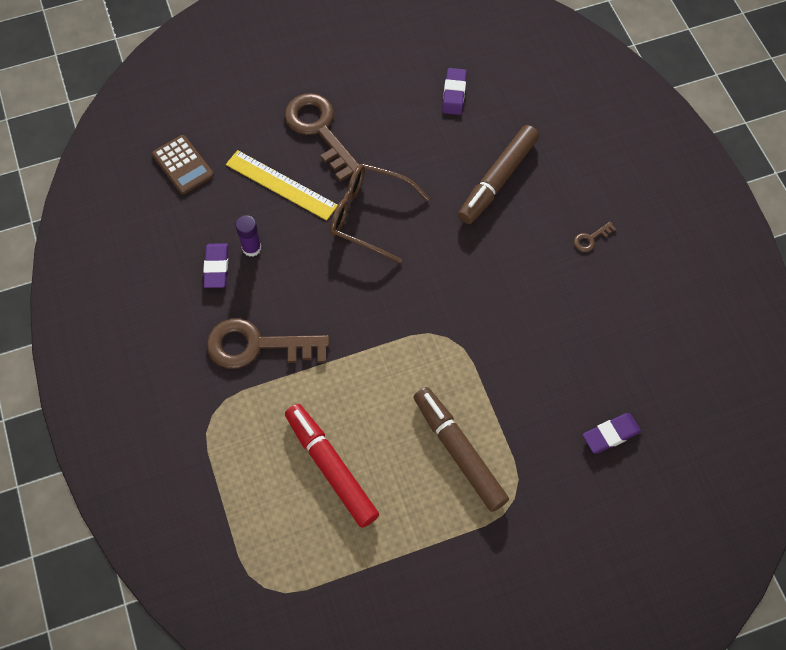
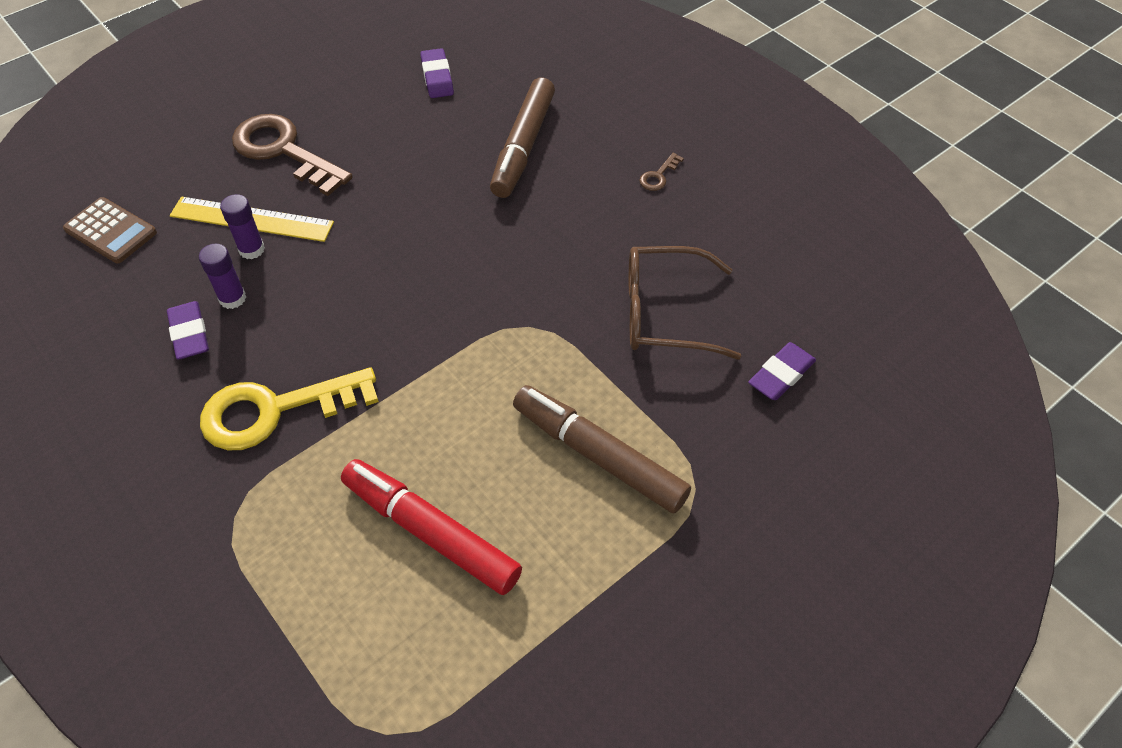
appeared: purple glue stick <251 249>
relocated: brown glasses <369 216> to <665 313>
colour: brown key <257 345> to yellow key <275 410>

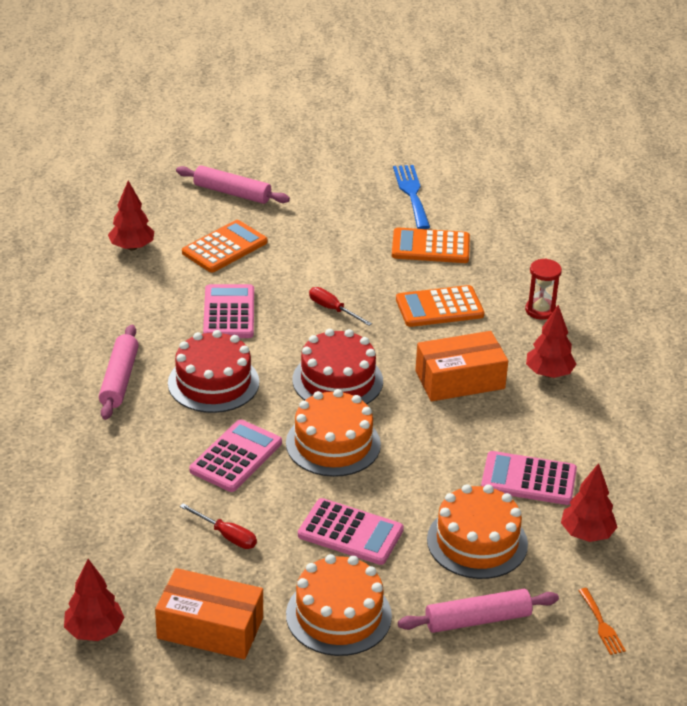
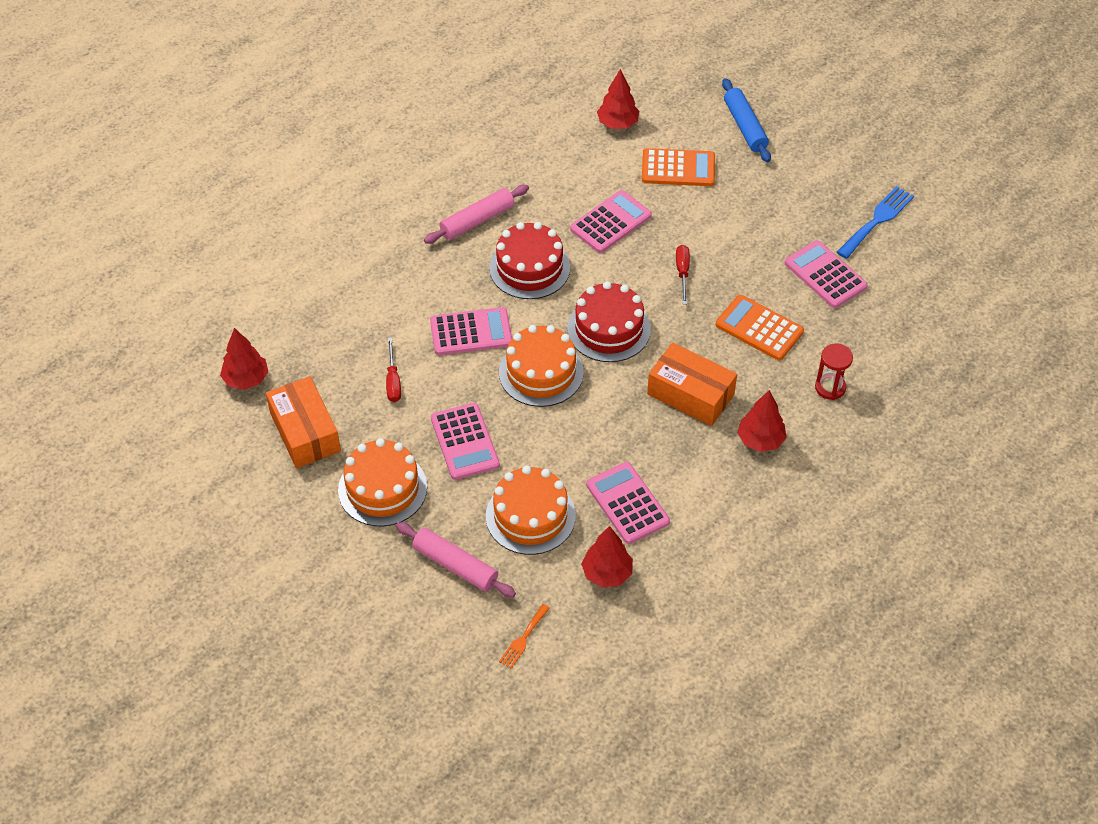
colour: pink rolling pin <232 193> to blue rolling pin <745 126>; orange calculator <430 247> to pink calculator <825 275>

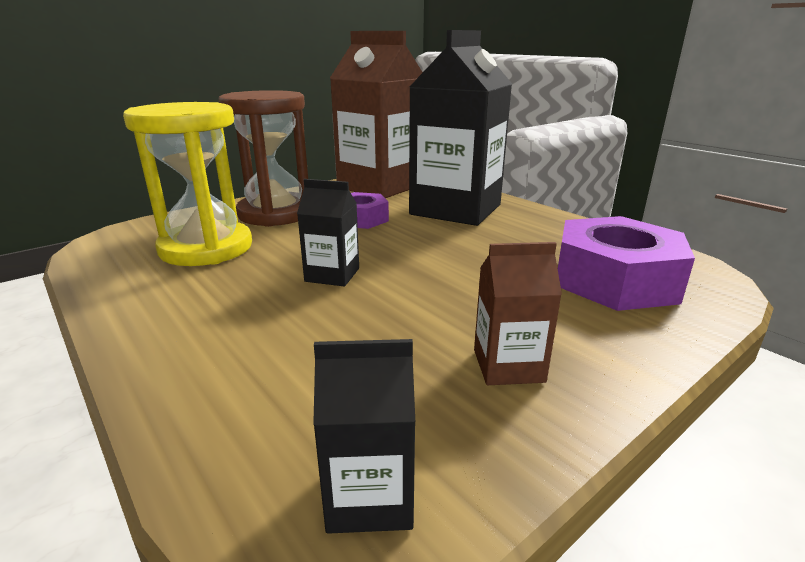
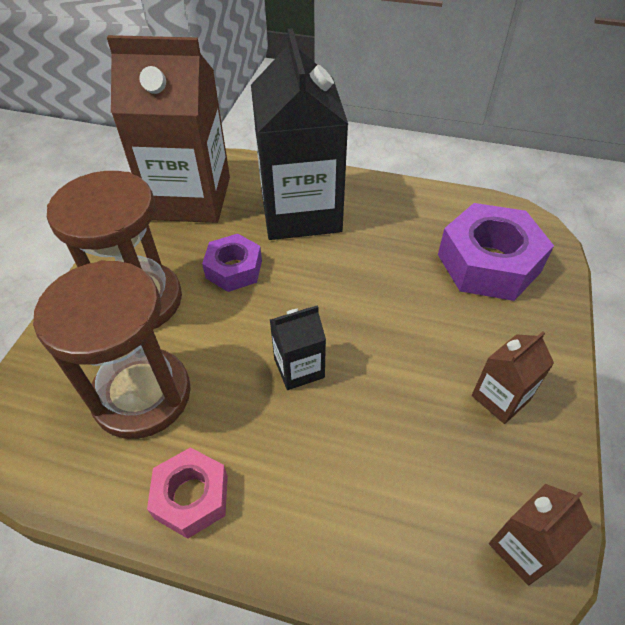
appeared: pink nut <191 497>
colour: yellow hourglass <206 248> to brown hourglass <142 395>; black carton <370 495> to brown carton <523 548>

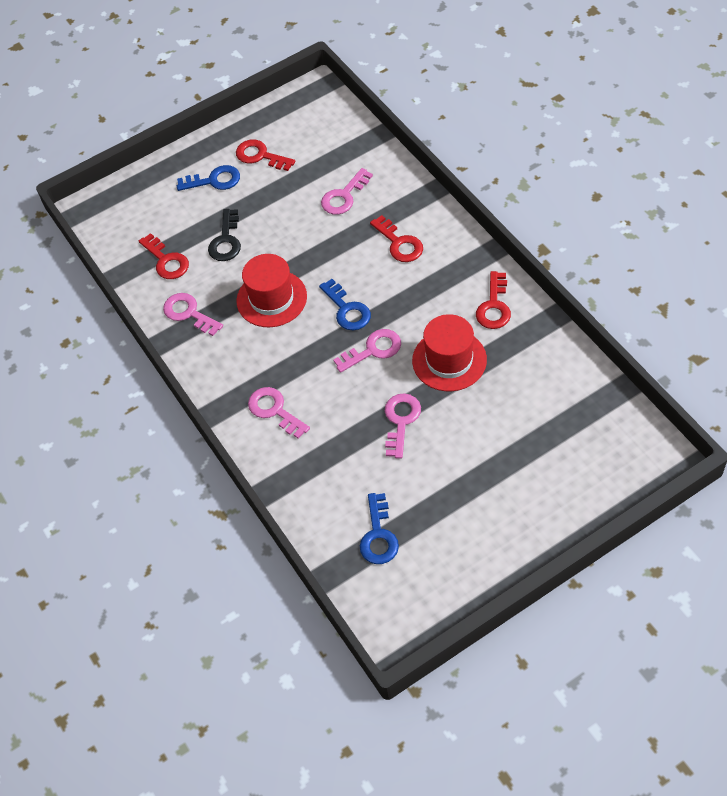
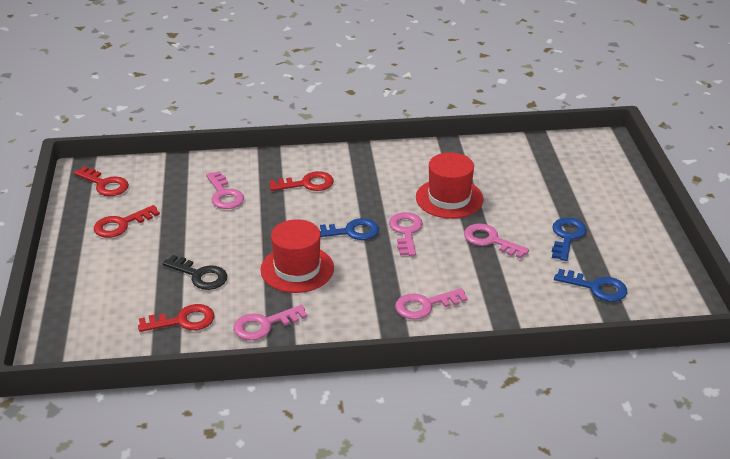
relocated: blue key <214 180> to <566 237>; red key <494 306> to <105 184>

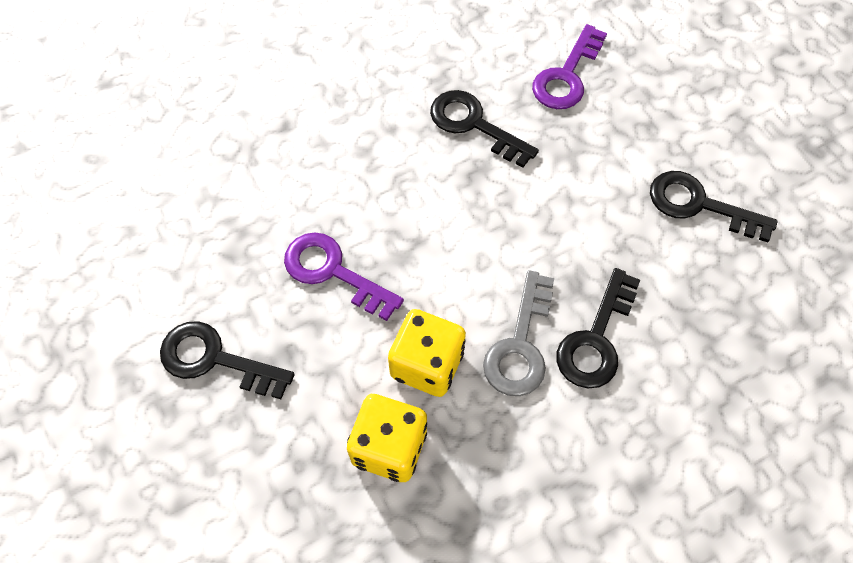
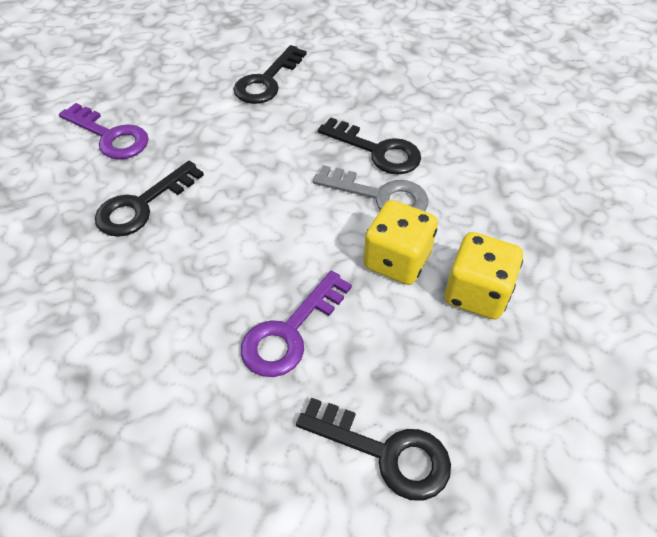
spun: black key <215 359> = <386 452> 90 degrees counterclockwise

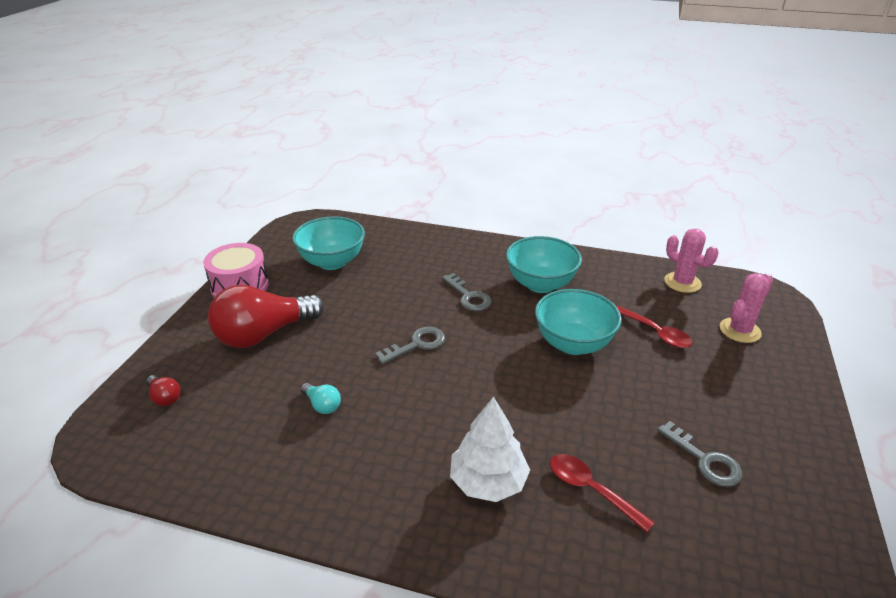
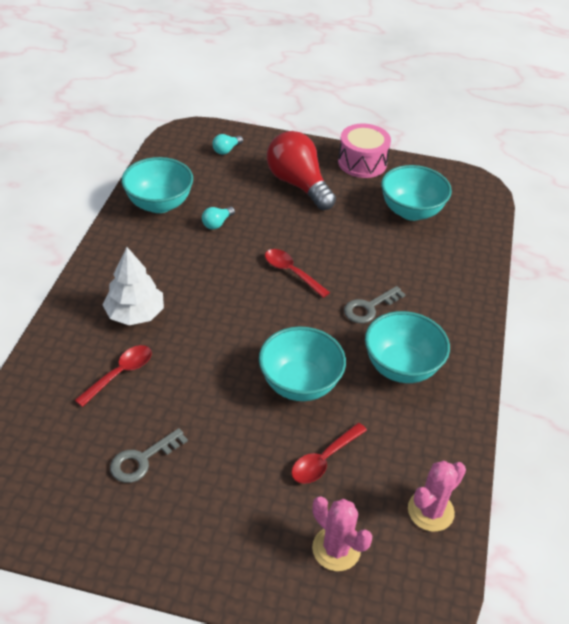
appeared: turquoise bowl <159 204>
exchanged: grey key <417 344> to red spoon <291 272>
colour: red light bulb <165 397> to turquoise light bulb <226 150>

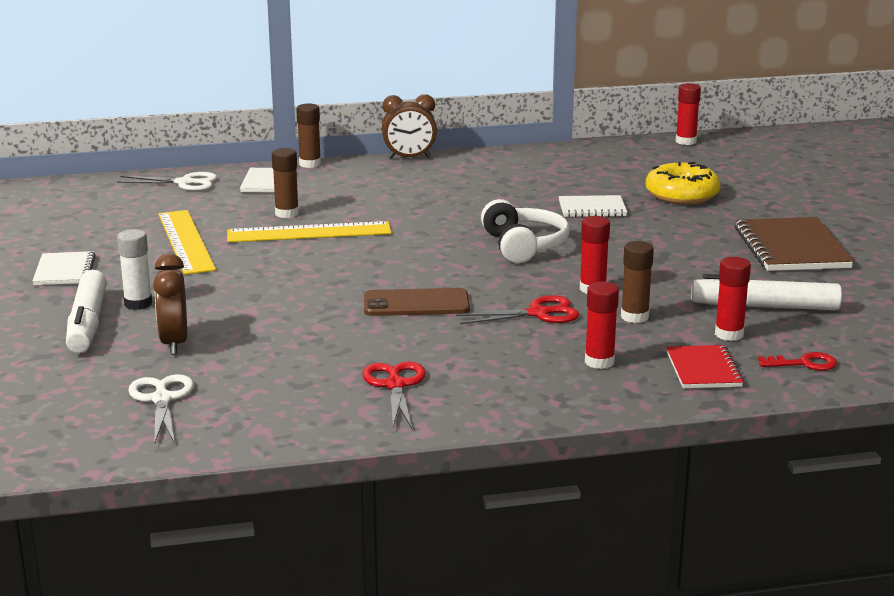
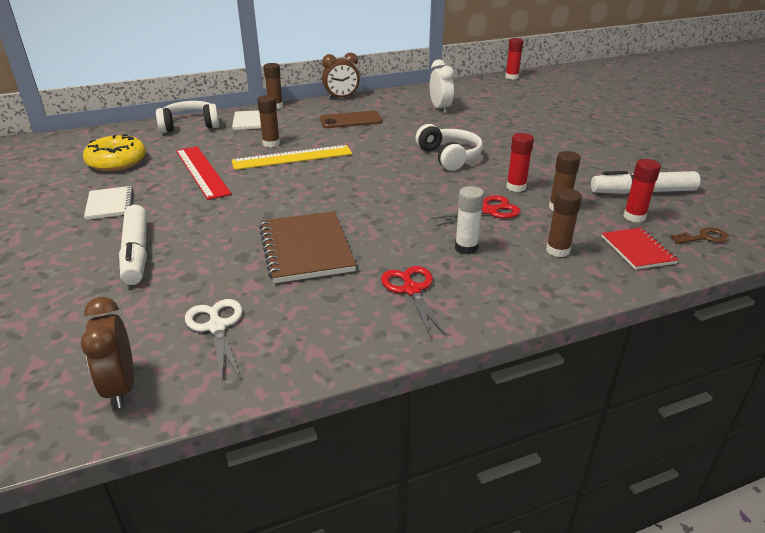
missing: white notebook <592 209>
appeared: white clock <440 109>
relocated: white glue stick <138 304> to <466 248>; brown clock <174 343> to <121 387>; brown phone <416 304> to <351 120>; yellow donut <682 195> to <117 162>; brown notebook <791 248> to <306 249>
exchanged: white scissors <184 183> to white headphones <190 125>
colour: yellow ruler <185 241> to red ruler <202 171>; red glue stick <599 362> to brown glue stick <557 250>; red key <804 364> to brown key <704 237>

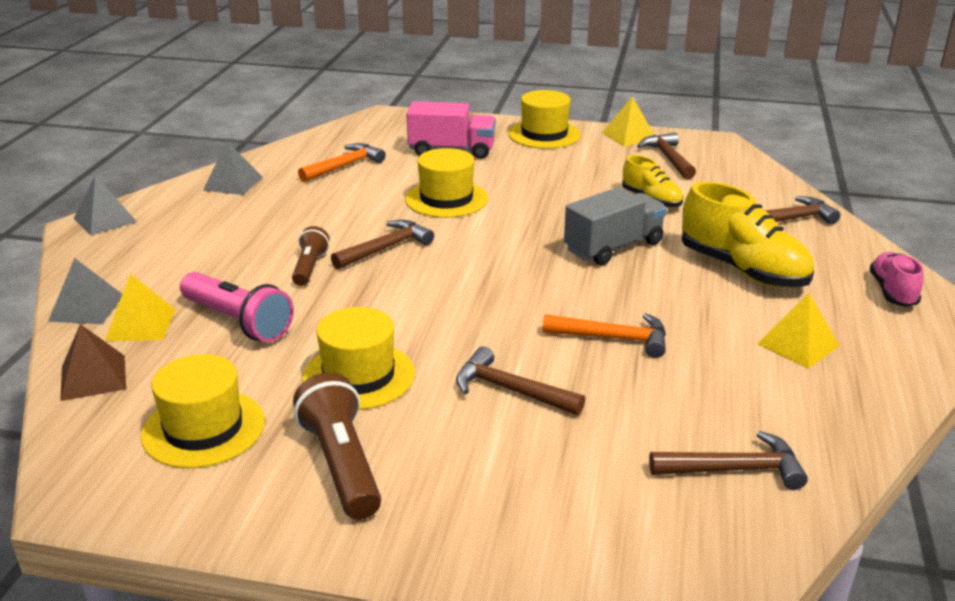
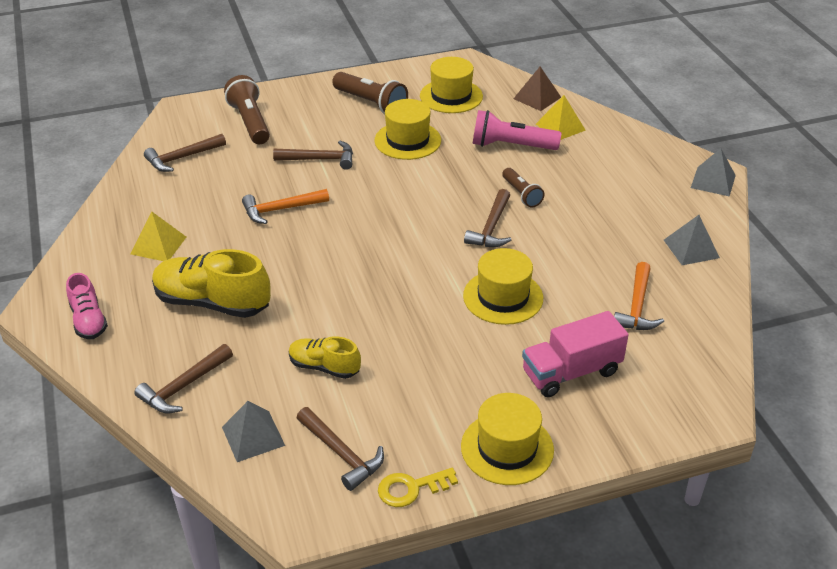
missing: grey truck <613 247>
appeared: brown flashlight <250 122>
relocated: grey pyramid <86 308> to <253 436>
exchanged: yellow pyramid <628 136> to yellow key <411 488>

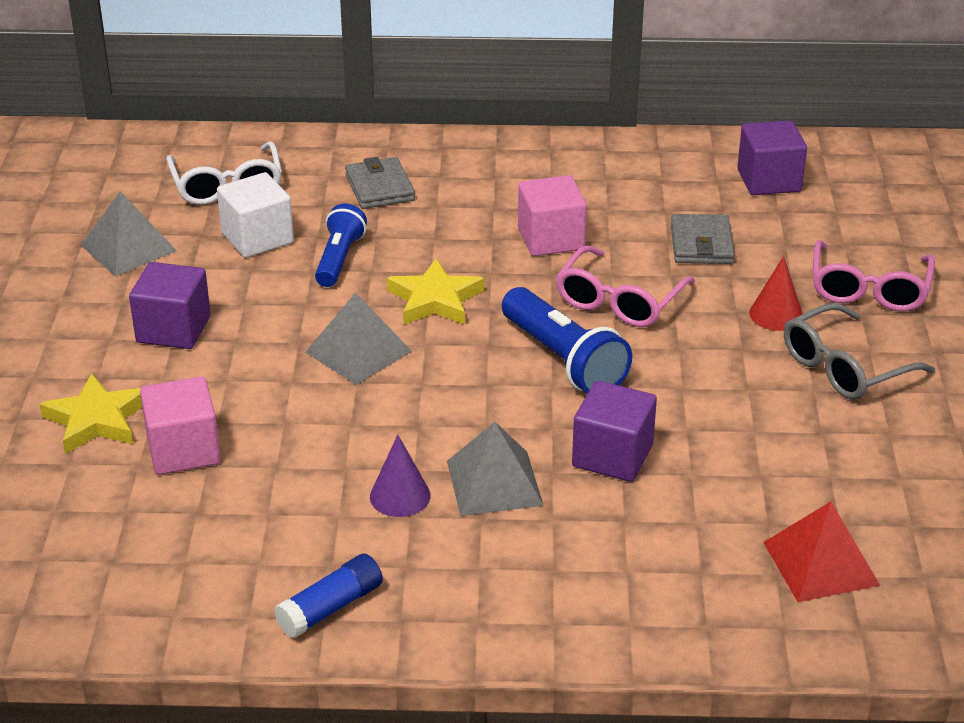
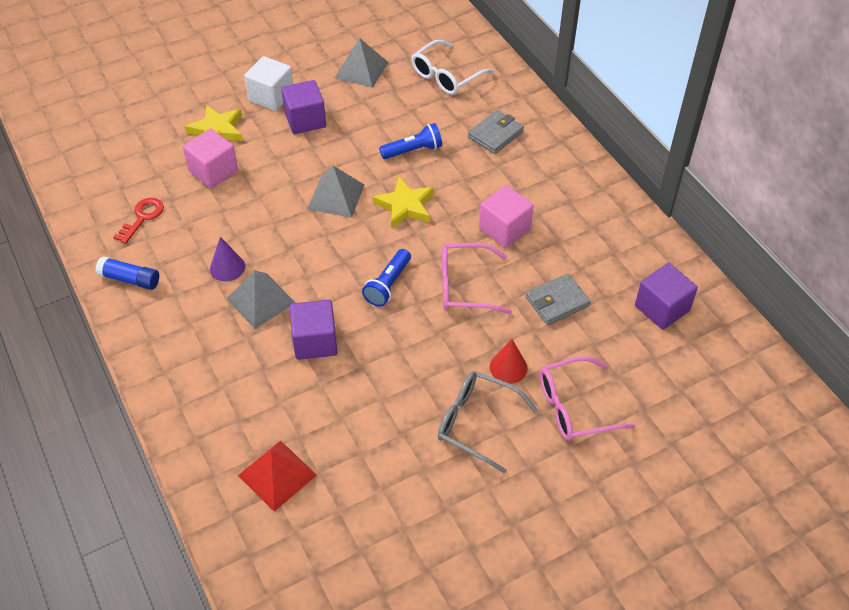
appeared: red key <142 217>
relocated: white cube <257 238> to <271 96>
size: blue flashlight <564 360> = <388 285> x0.66

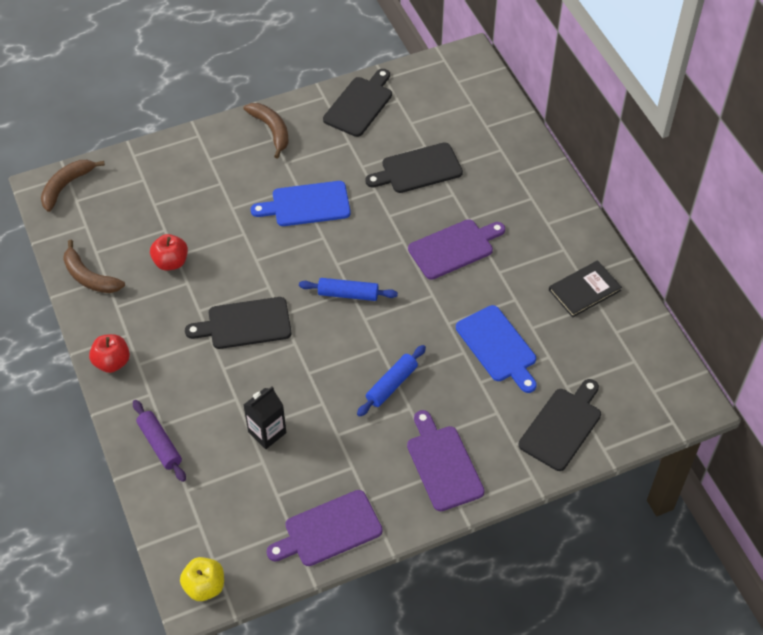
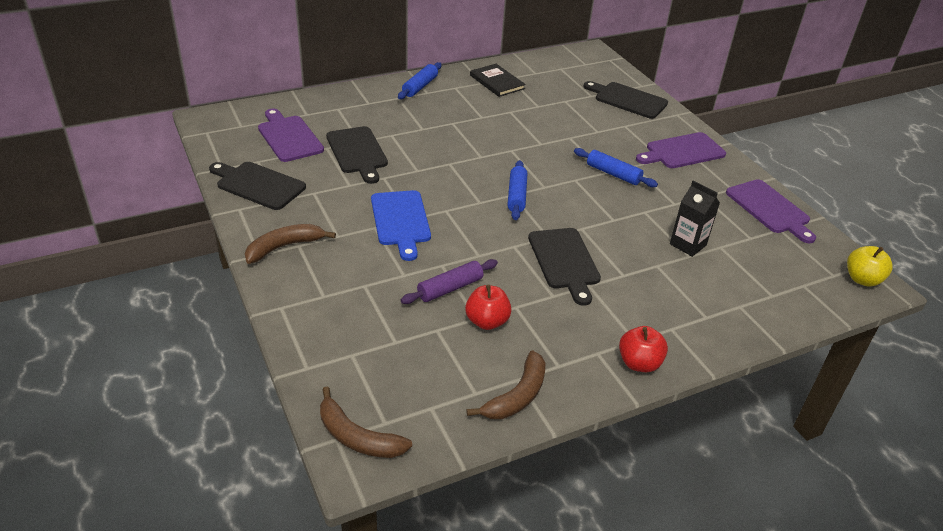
missing: blue cutting board <498 347>
appeared: blue rolling pin <420 86>
relocated: purple rolling pin <160 444> to <450 288>; purple cutting board <454 248> to <289 137>

